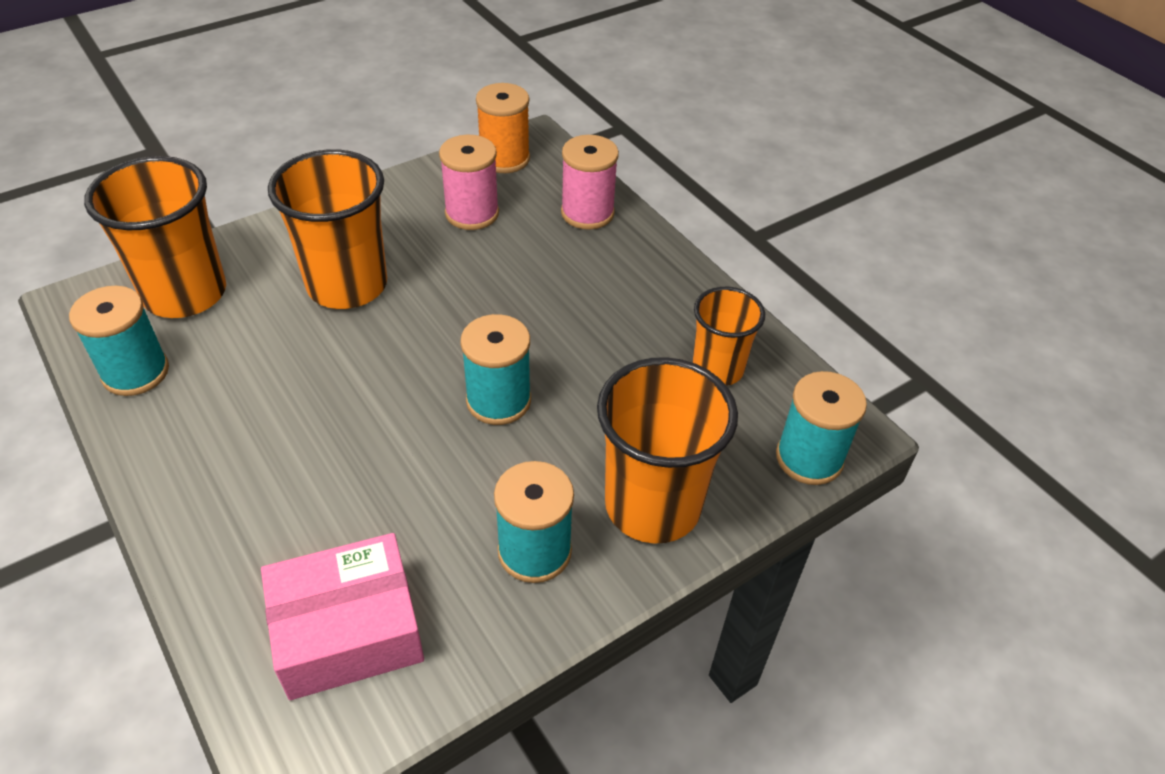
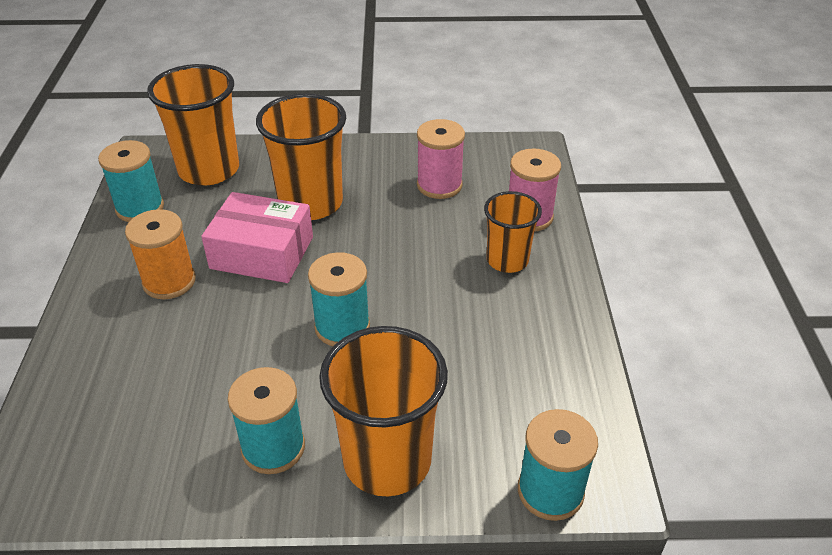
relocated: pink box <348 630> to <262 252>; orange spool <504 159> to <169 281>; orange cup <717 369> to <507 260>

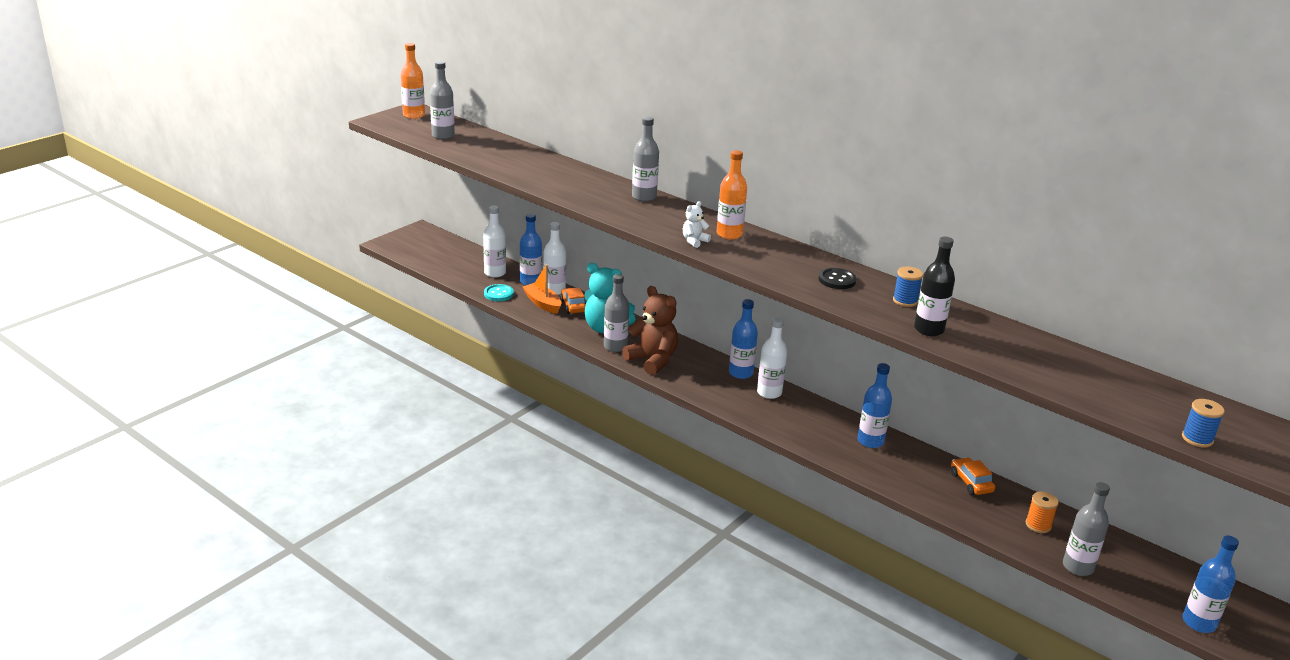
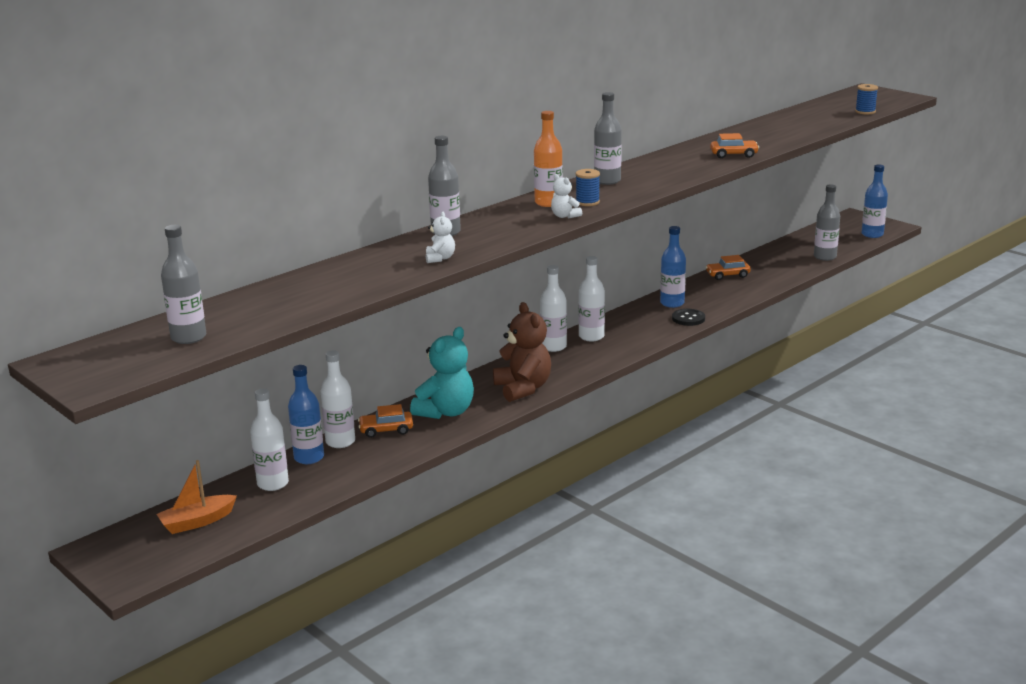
missing: orange bottle <414 115>; turquoise button <498 294>; orange spool <1038 525>
appeared: white teddy bear <440 258>
relocated: orange boat <542 303> to <197 522>; grey bottle <615 347> to <607 181>; black button <837 280> to <688 318>; blue spool <905 301> to <587 202>
exchanged: black bottle <929 329> to orange car <734 154>
colour: blue bottle <740 373> to white bottle <553 347>
spun: brown teddy bear <652 360> = <523 388> 105 degrees clockwise

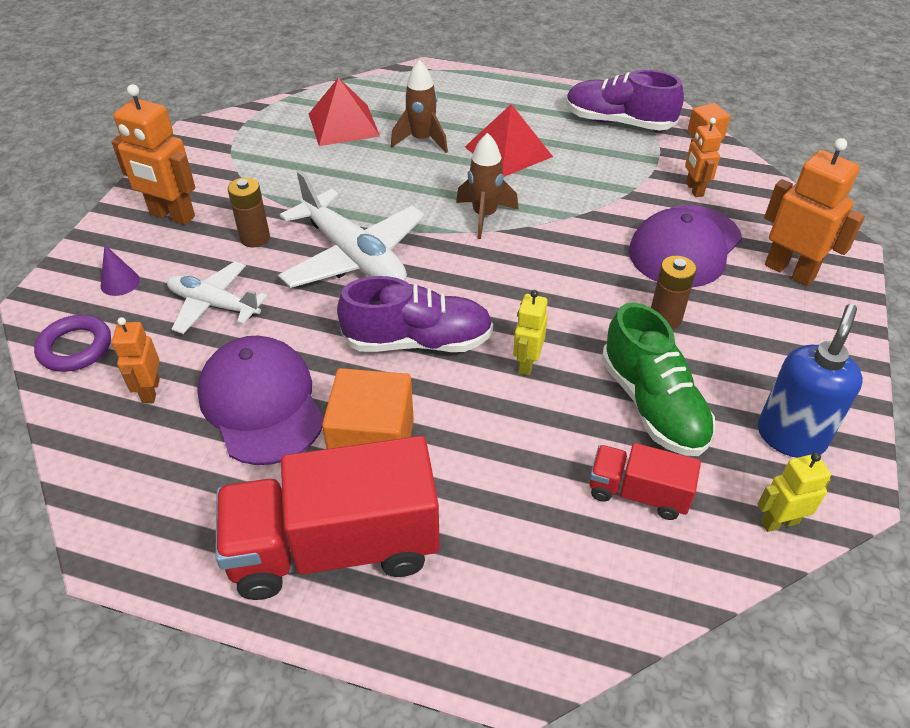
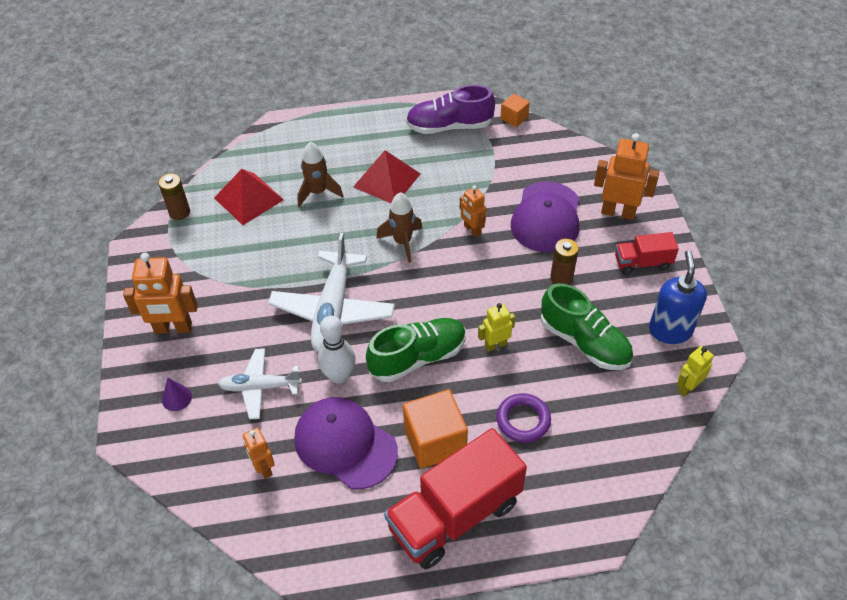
appeared: white bowling pin <339 375>
relocated: purple ring <75 347> to <523 420>; brown battery <255 238> to <179 212>; red truck <638 493> to <642 263>; orange robot <694 189> to <472 230>
colour: purple shoe <418 341> to green shoe <418 357>
spun: white plane <354 256> = <333 310> 75 degrees clockwise; yellow robot <527 363> = <495 345> 75 degrees clockwise

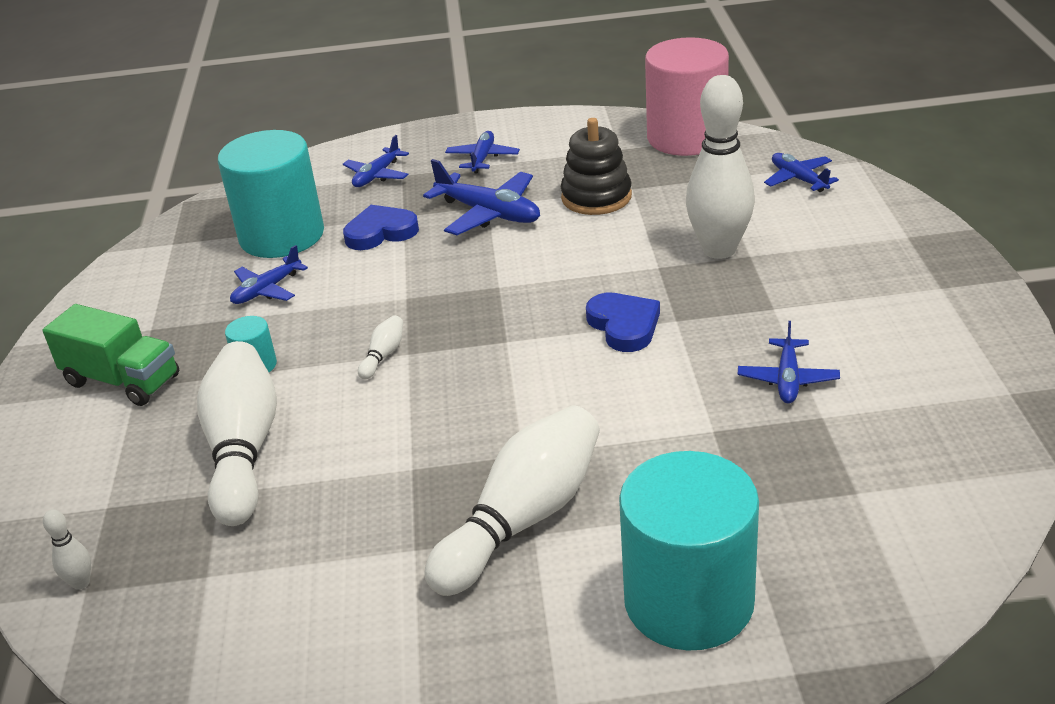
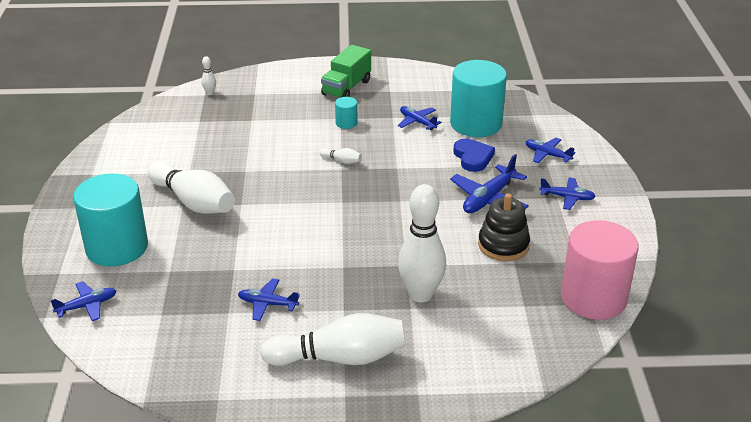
missing: blue heart <624 325>
relocated: white bowling pin <243 450> to <340 358>; blue plane <798 179> to <87 306>

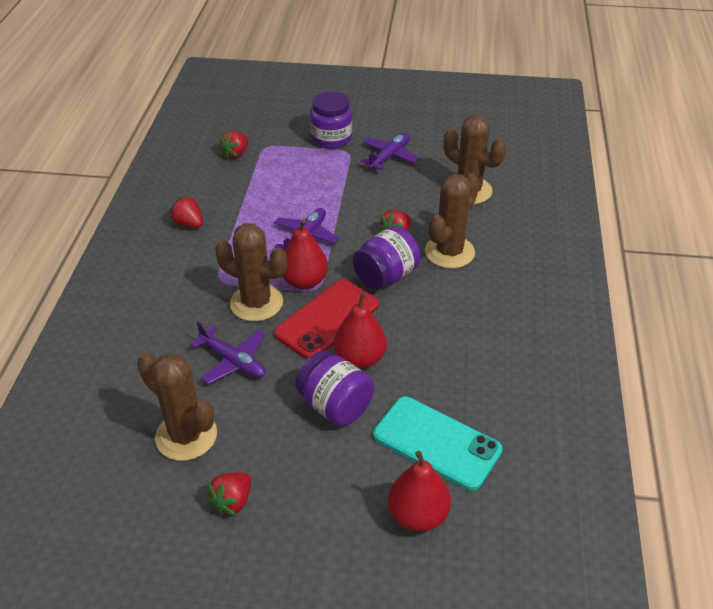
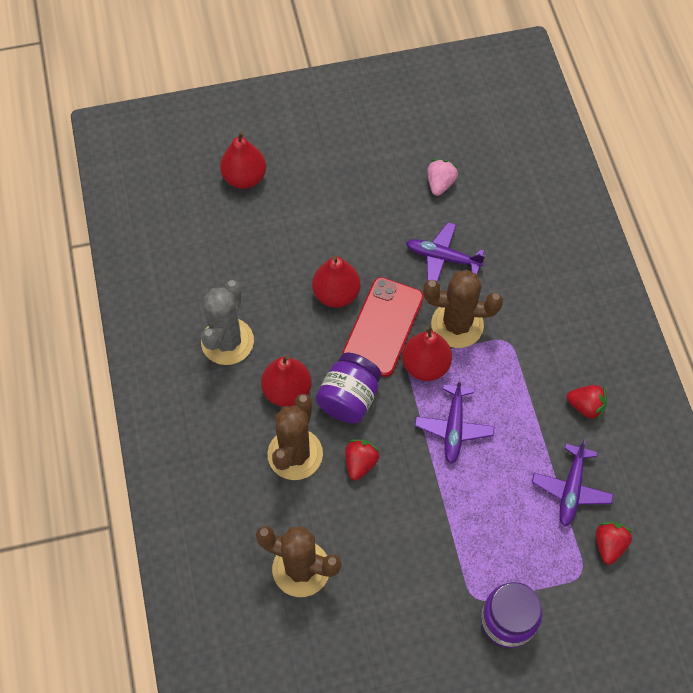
missing: red strawberry <233 501>; purple jar <335 406>; turquoise phone <437 443>
appeared: grey cactus <227 341>; red pear <287 391>
relocated: purple plane <389 156> to <571 489>
exchanged: brown cactus <186 436> to pink strawberry <440 184>

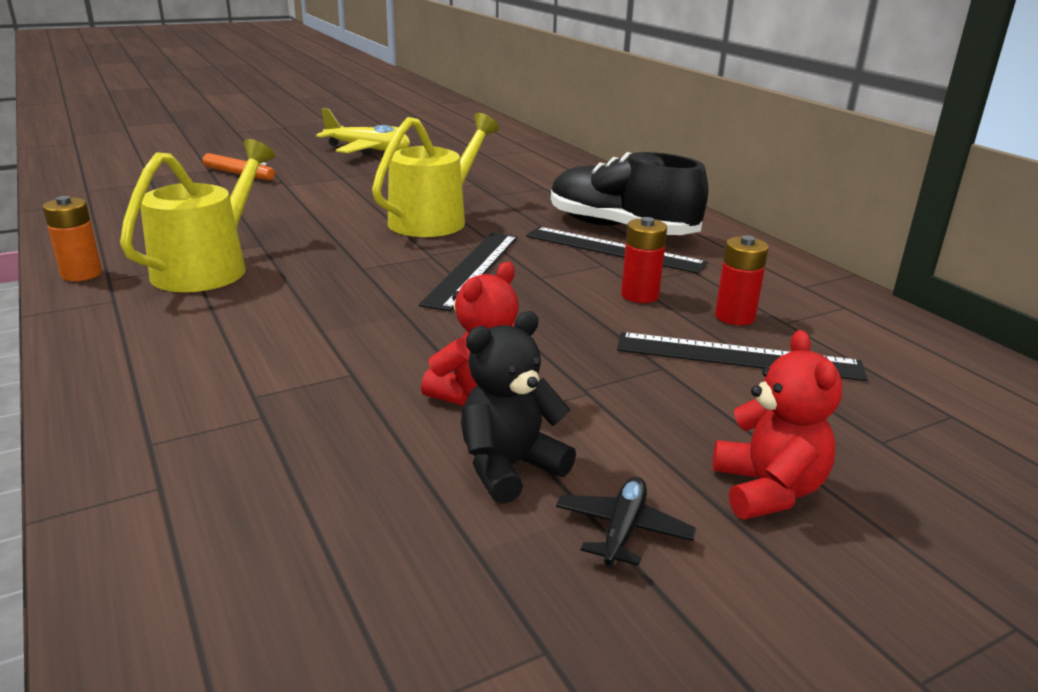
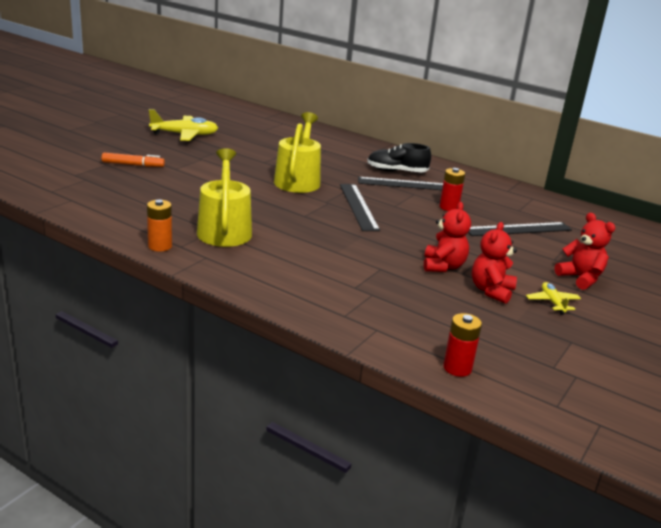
relocated: red battery <734 317> to <457 368>
colour: black teddy bear <509 467> to red teddy bear <491 291>; black plane <623 530> to yellow plane <552 302>
size: black shoe <621 228> = <396 171> x0.66

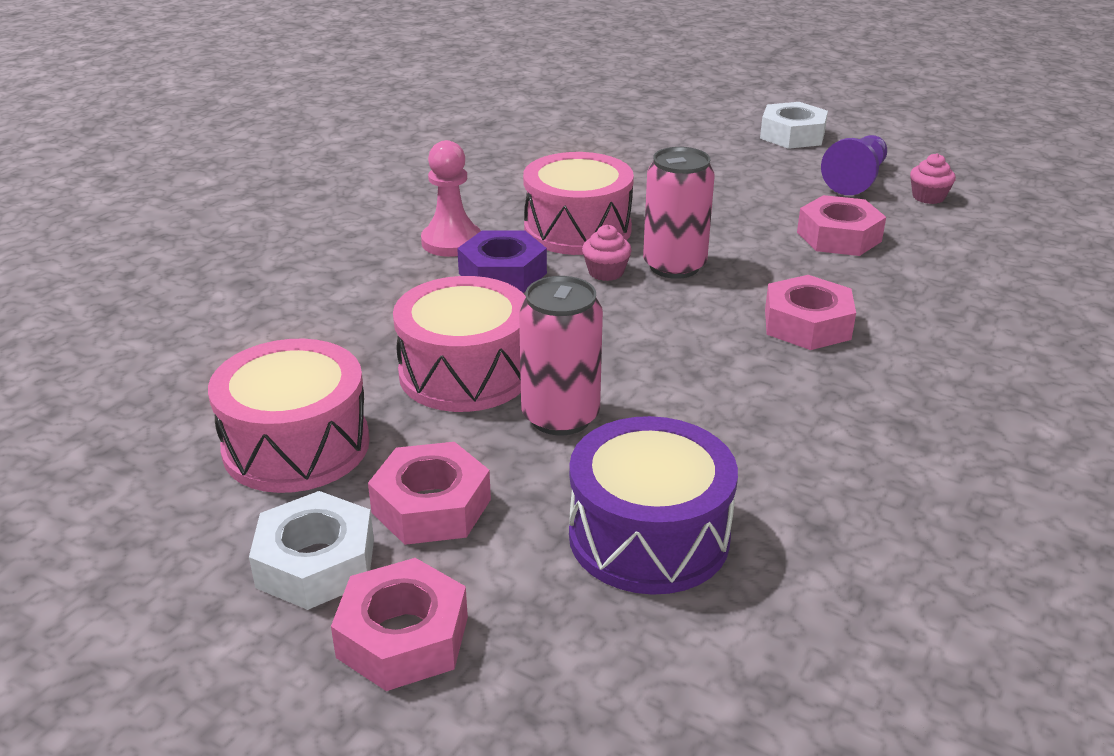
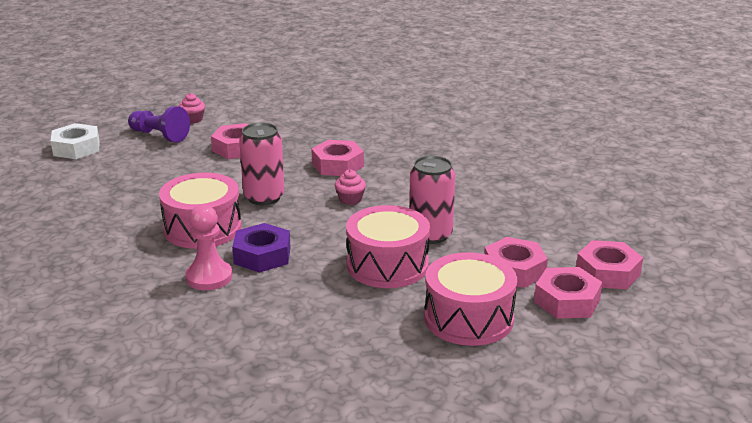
missing: purple drum <649 536>
relocated: pink cupcake <606 272> to <350 199>
colour: white nut <315 563> to pink nut <567 301>

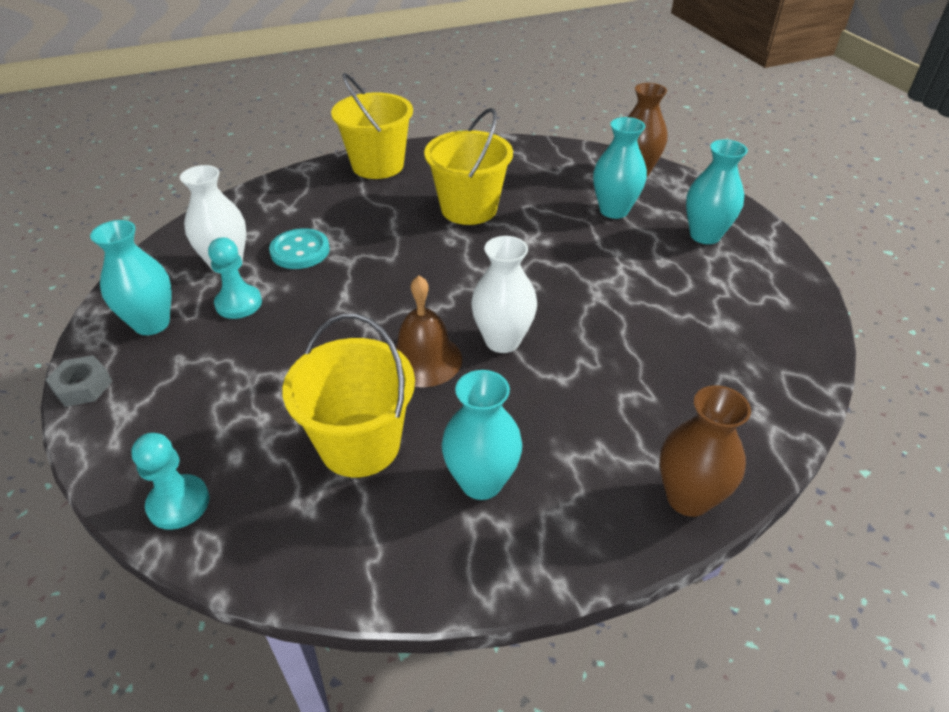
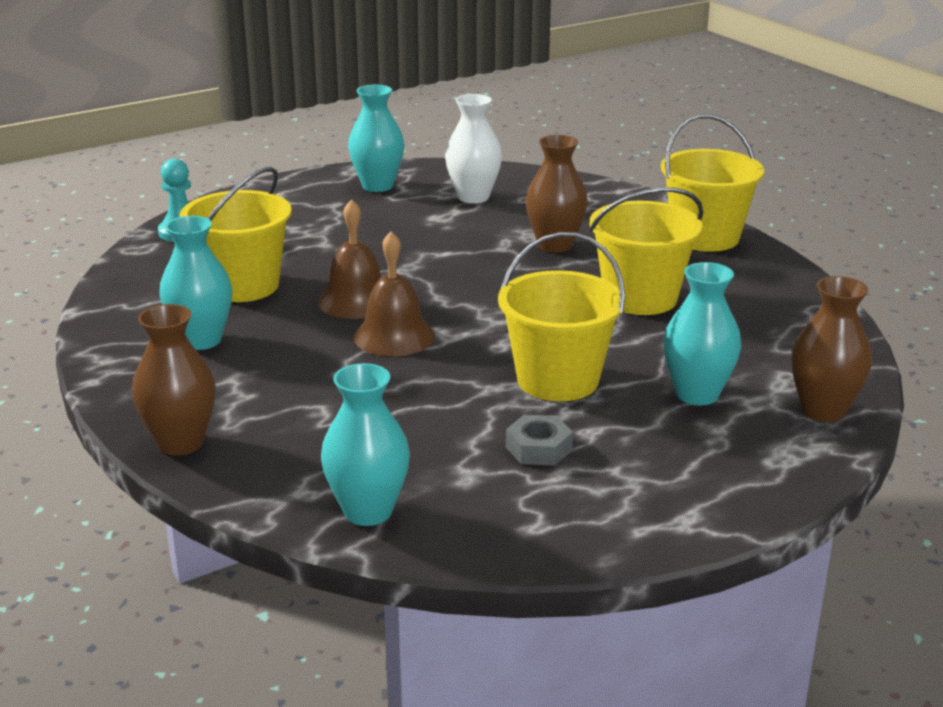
missing: turquoise pawn <238 303>; turquoise button <300 251>
appeared: yellow bucket <558 380>; brown vase <555 245>
relocated: grey nut <83 386> to <538 448>; turquoise vase <705 235> to <368 511>
exchanged: white vase <502 341> to brown bell <394 336>

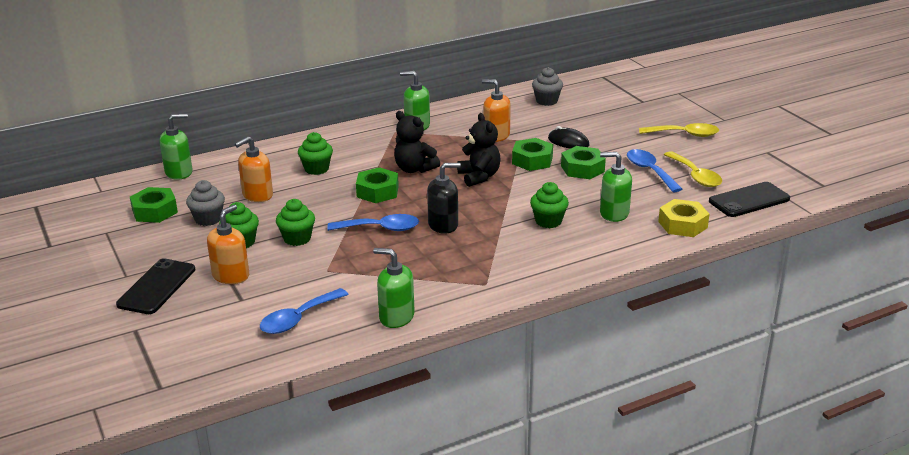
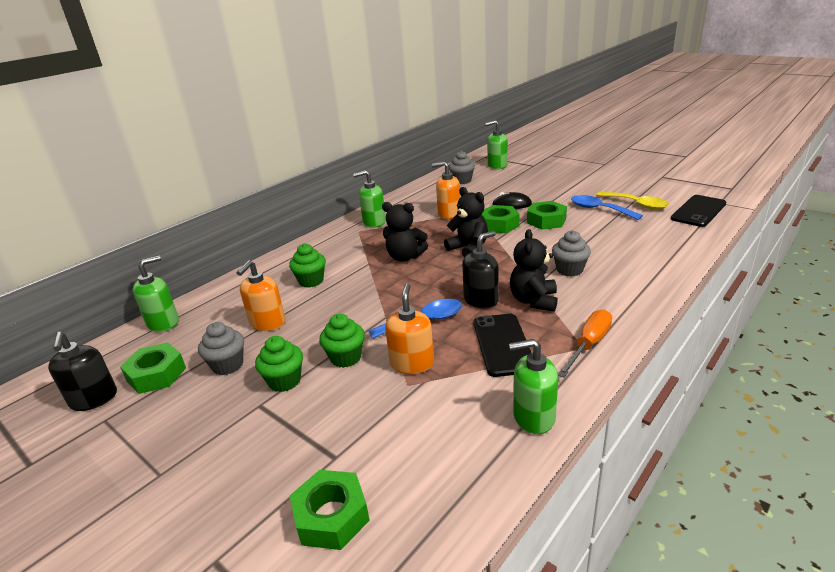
missing: blue spoon <298 319>; yellow spoon <684 134>; yellow nut <682 224>
appeared: black soap dispenser <94 399>; black teddy bear <534 301>; orange screwdriver <589 344>
relocated: black phone <157 287> to <502 344>; orange soap dispenser <231 276> to <412 363>; green nut <377 191> to <331 516>; green soap dispenser <614 213> to <497 165>
colour: green cupcake <548 221> to grey cupcake <569 270>

